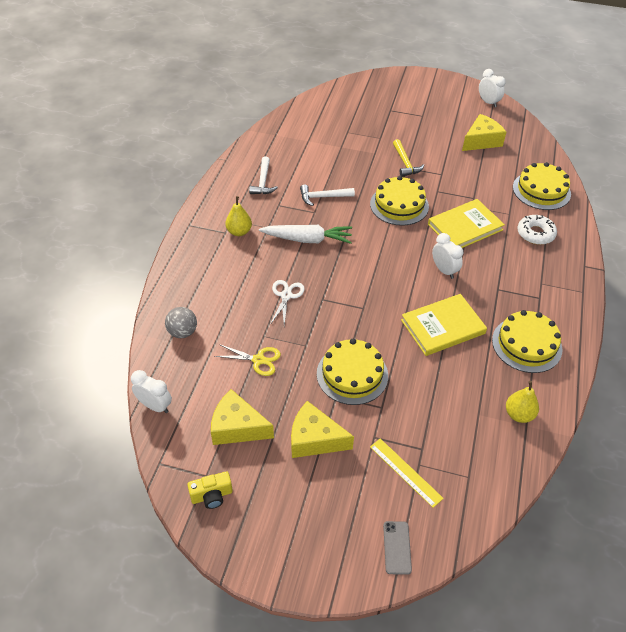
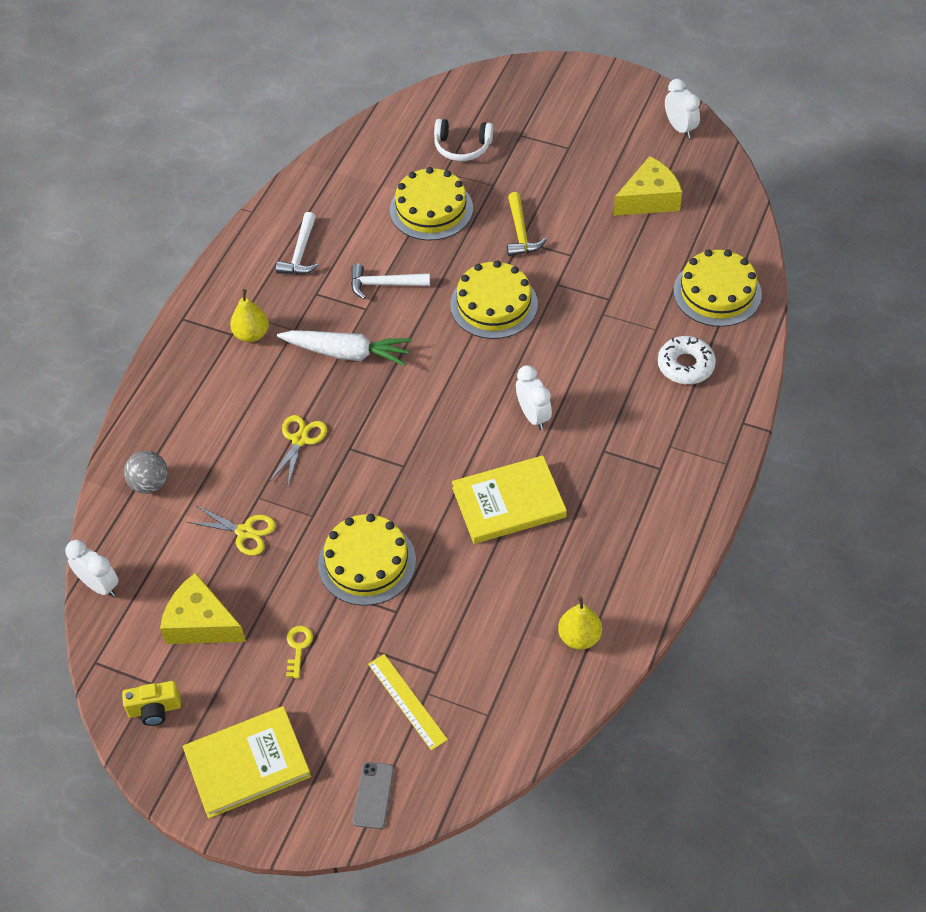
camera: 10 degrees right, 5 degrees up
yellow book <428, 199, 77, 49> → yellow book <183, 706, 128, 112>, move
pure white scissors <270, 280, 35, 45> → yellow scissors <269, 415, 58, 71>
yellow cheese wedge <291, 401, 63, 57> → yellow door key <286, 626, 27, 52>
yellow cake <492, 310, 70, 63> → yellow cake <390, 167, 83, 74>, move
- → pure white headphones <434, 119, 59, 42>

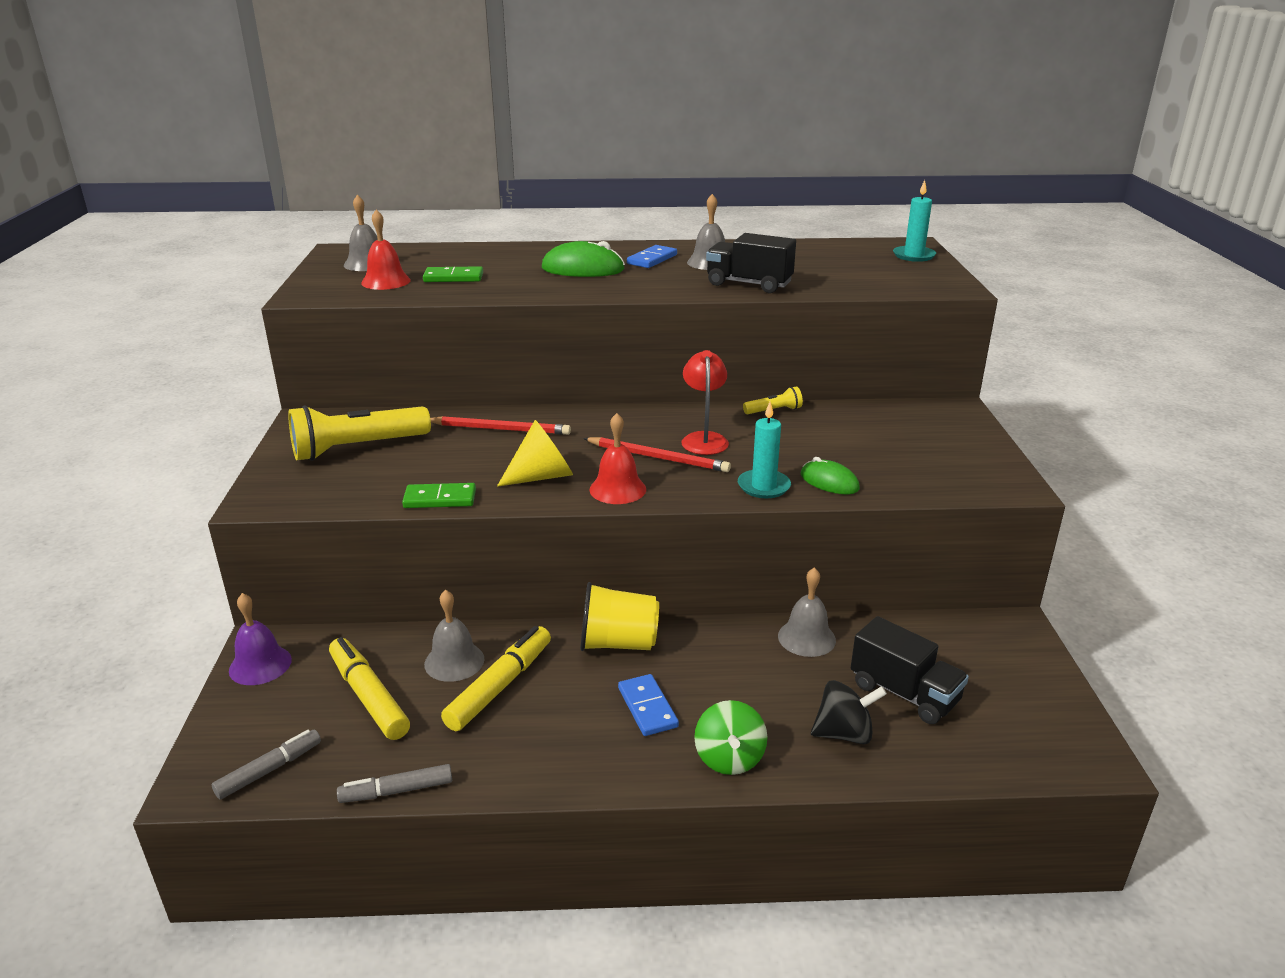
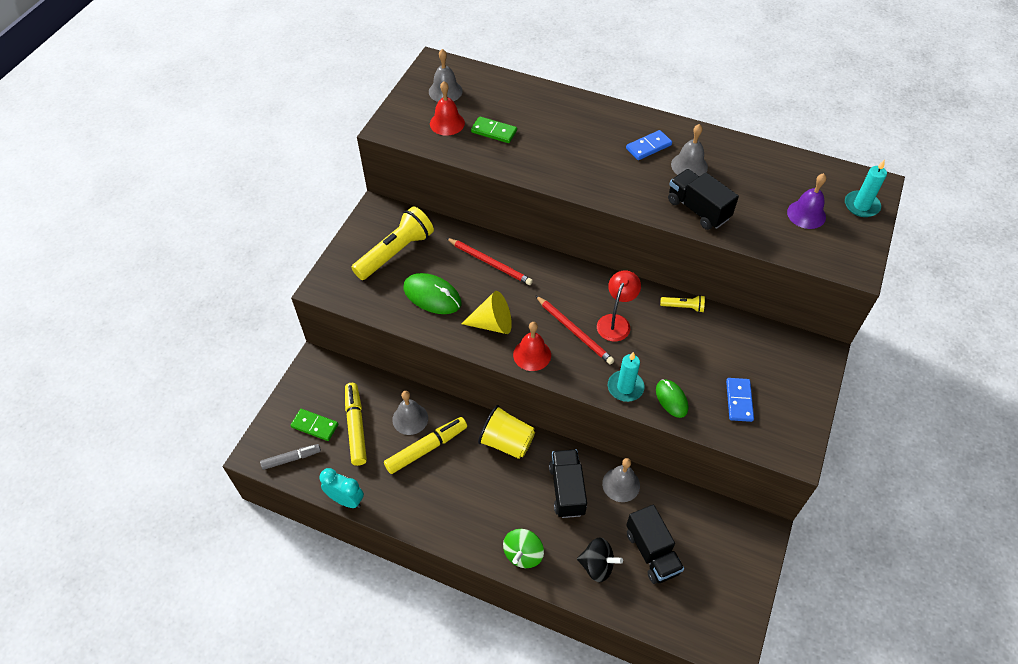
camera: 25 degrees right, 25 degrees up
green domino piece <402, 483, 74, 25> → green domino piece <291, 409, 47, 32>, move
gray felt pen <337, 764, 115, 39> → teal clock <320, 468, 44, 40>
yellow torch <288, 405, 143, 56> → yellow torch <351, 206, 83, 74>, 135 degrees clockwise
green computer mouse <542, 241, 83, 36> → green computer mouse <404, 273, 58, 41>, move
- → black lorry <549, 449, 38, 69>
cobalt domino piece <618, 674, 61, 62> → cobalt domino piece <726, 378, 28, 44>, move
violet hand bell <229, 593, 63, 92> → violet hand bell <787, 173, 39, 56>, move

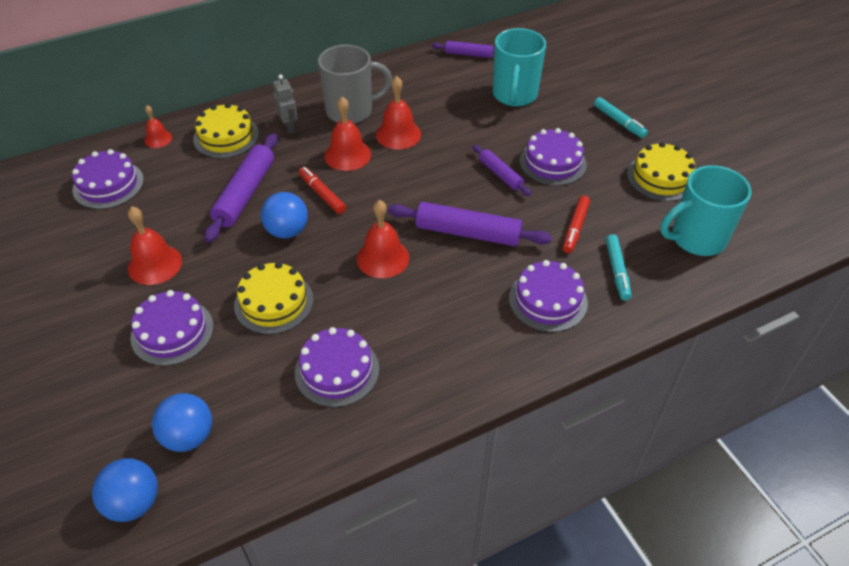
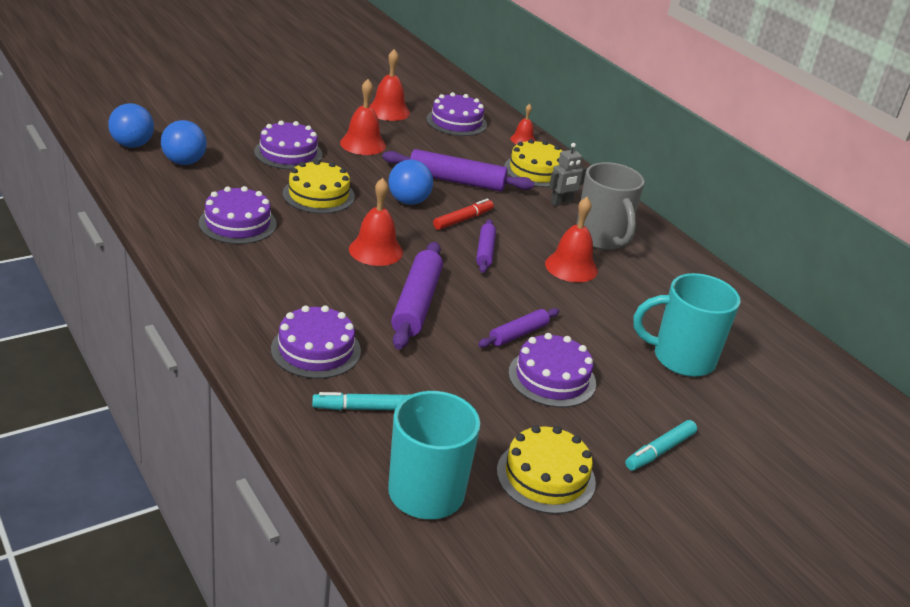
camera: 80 degrees right, 15 degrees down
crimson hand bell <324, 97, 47, 74> → crimson hand bell <370, 49, 40, 72>, move
violet pastry roller <432, 41, 62, 17> → violet pastry roller <476, 219, 20, 54>, move
crimson felt pen <563, 195, 27, 58> → -

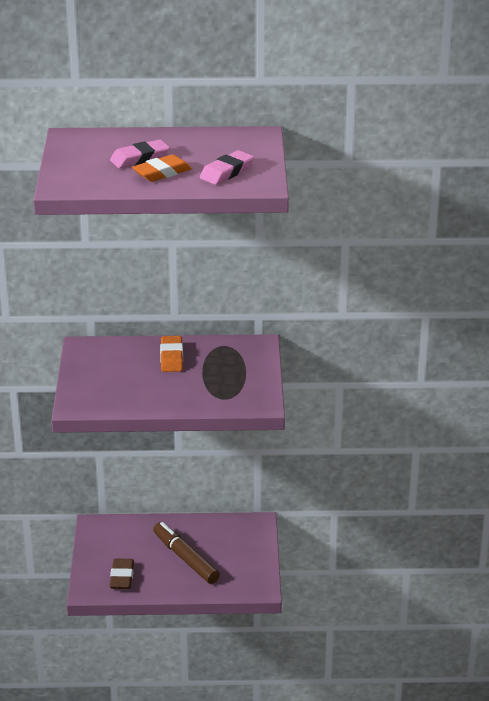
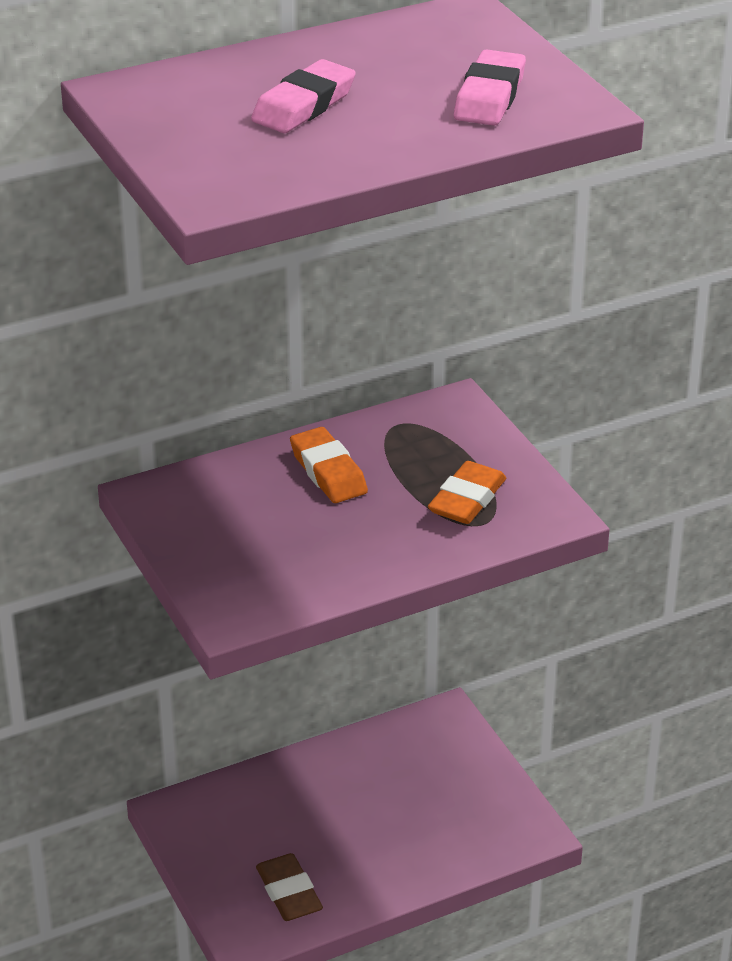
camera: 25 degrees left, 5 degrees up
orange gum eraser <132, 154, 60, 28> → orange gum eraser <428, 461, 78, 63>, move
russet felt pen <153, 522, 67, 62> → -

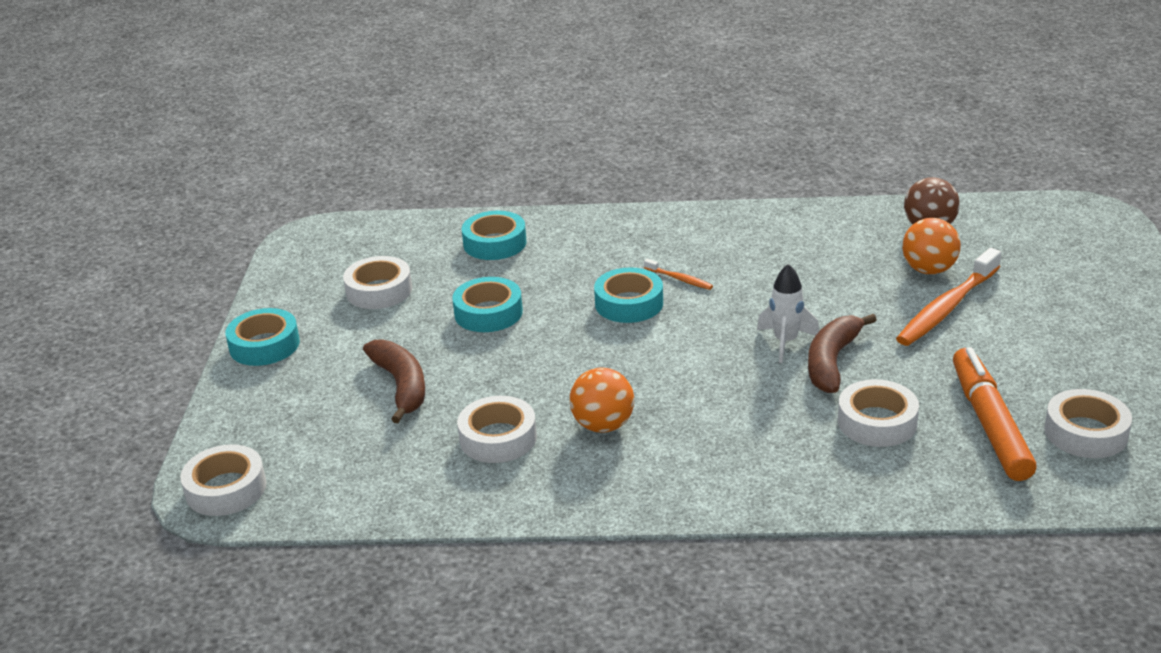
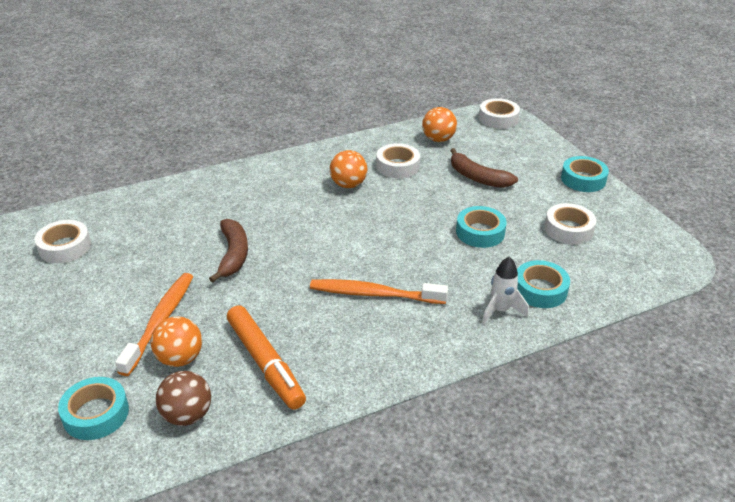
camera: 150 degrees right, 5 degrees up
teal tape <594, 267, 69, 56> → teal tape <58, 377, 71, 63>, move
orange felt pen <953, 347, 84, 134> → orange felt pen <227, 305, 79, 105>, move
orange dental brush <644, 259, 69, 31> → orange dental brush <310, 279, 138, 25>, x2.18
- → orange sphere <422, 107, 35, 35>
pure white toy rocket <757, 264, 62, 99> → pure white toy rocket <482, 256, 46, 68>, move
pure white tape <838, 379, 81, 68> → -

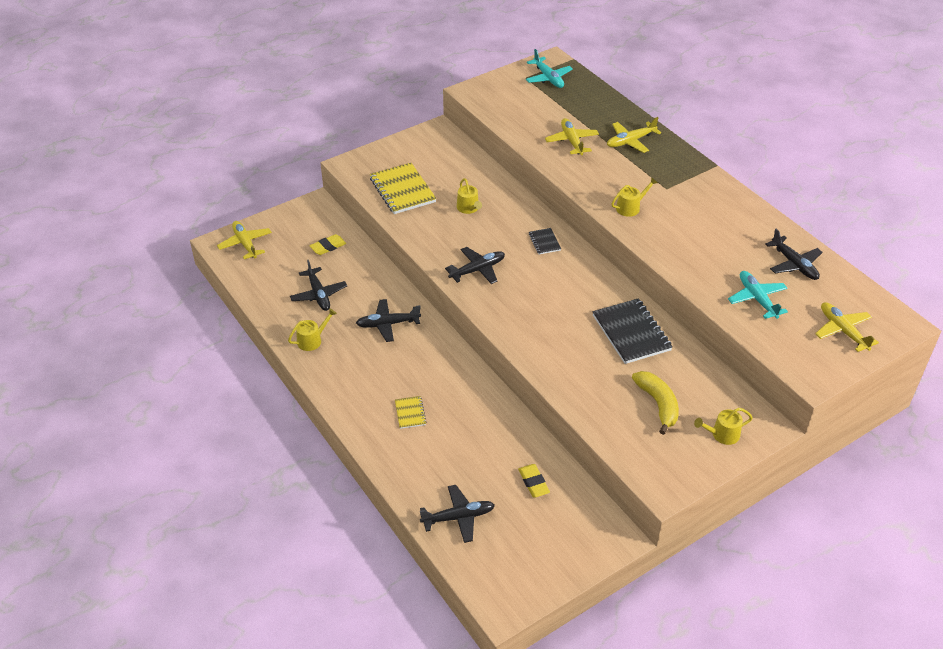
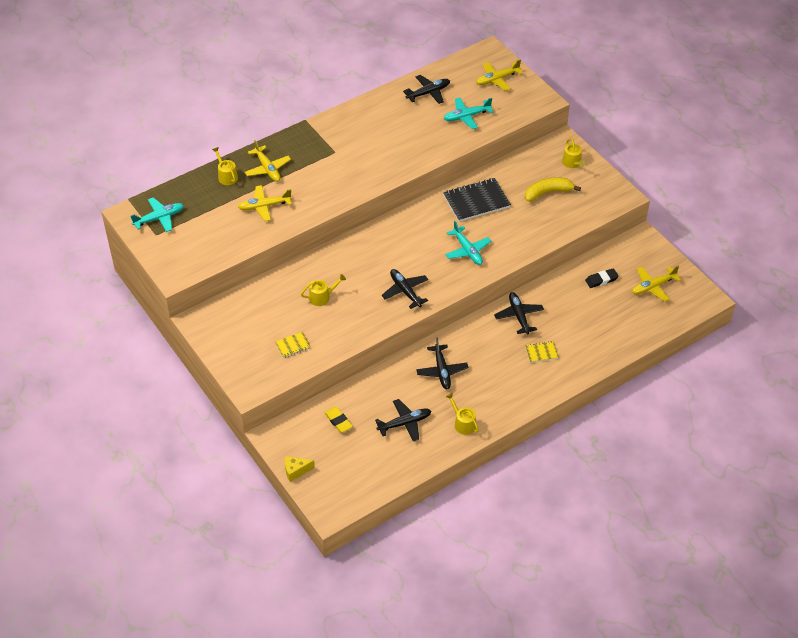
camera: 90 degrees left, 5 degrees up
yellow watering pot <611, 177, 46, 40> → yellow watering pot <212, 147, 26, 38>, move
yellow notepad <370, 163, 67, 51> → yellow notepad <275, 332, 36, 26>, x0.49
- → yellow cheese wedge <285, 456, 30, 26>
- → teal aeroplane <445, 221, 46, 44>
black aeroplane <420, 485, 75, 58> → black aeroplane <494, 292, 50, 43>, move
yellow gum eraser <518, 464, 32, 33> → black gum eraser <585, 268, 34, 20>
yellow aeroplane <217, 221, 55, 38> → yellow aeroplane <632, 265, 49, 37>, move
black notepad <529, 228, 32, 26> → -

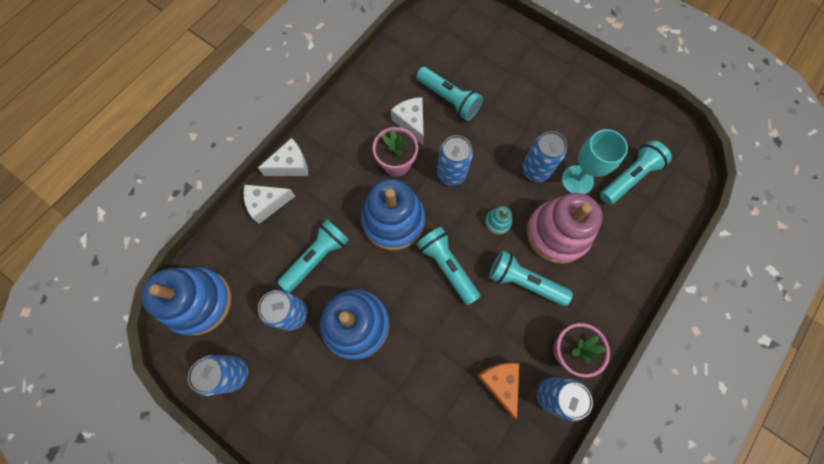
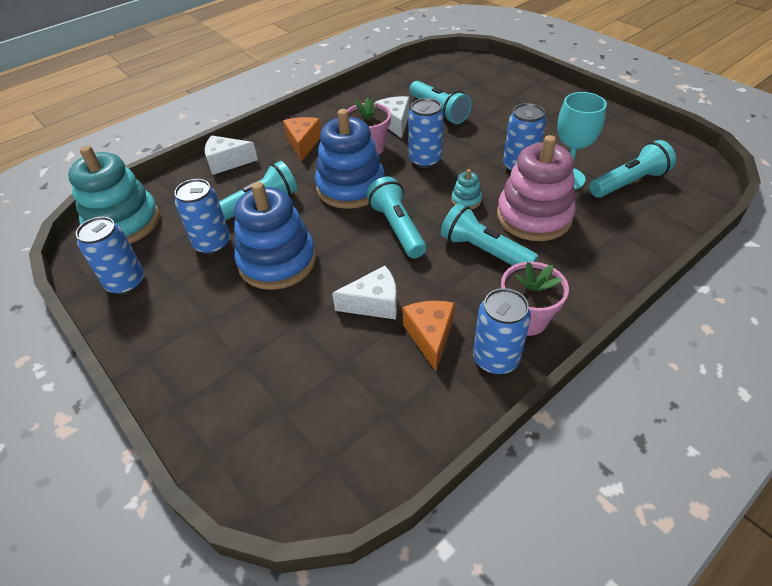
camera: 15 degrees right, 25 degrees down
cobalt stacking toy <142, 267, 90, 69> → teal stacking toy <68, 146, 92, 98>
- → orange cheese wedge <283, 117, 38, 45>
pure white cheese wedge <258, 138, 50, 38> → pure white cheese wedge <332, 266, 65, 54>, move

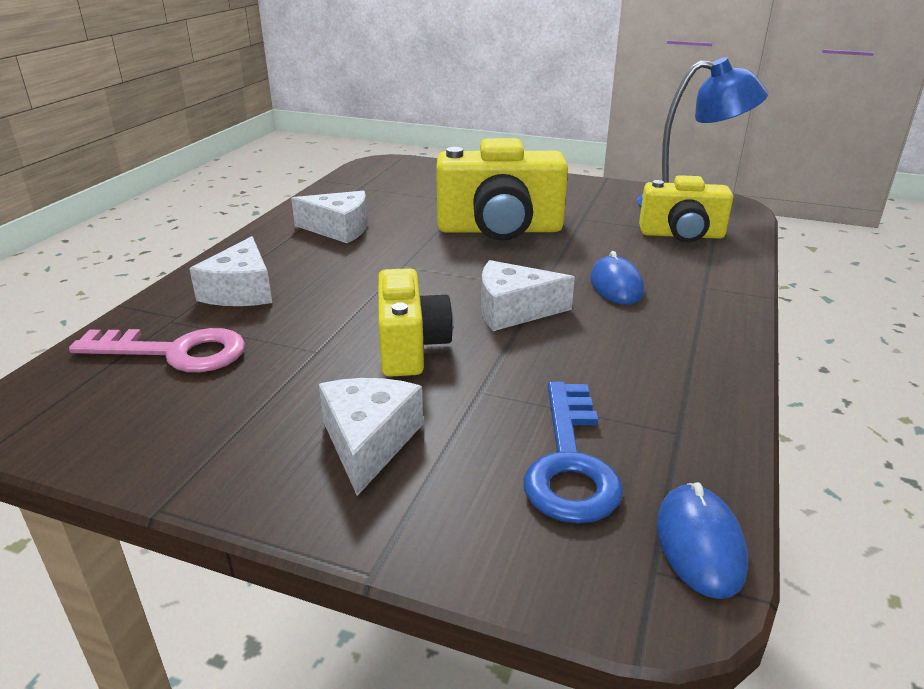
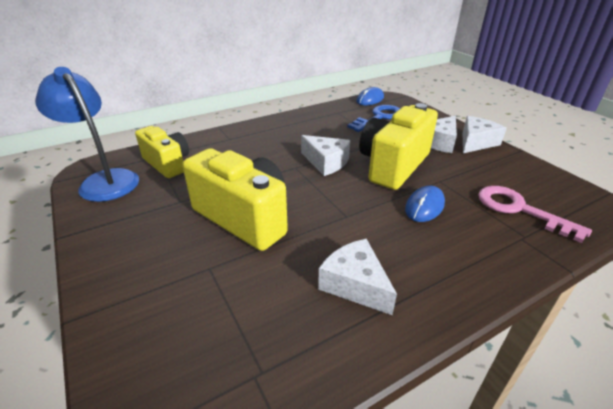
camera: 140 degrees left, 5 degrees up
yellow compact camera <378, 268, 75, 109> → yellow compact camera <359, 103, 79, 87>, x1.54
cobalt computer mouse <590, 251, 54, 54> → cobalt computer mouse <405, 186, 40, 36>, move
pure white cheese wedge <189, 236, 83, 70> → pure white cheese wedge <463, 116, 44, 37>, move

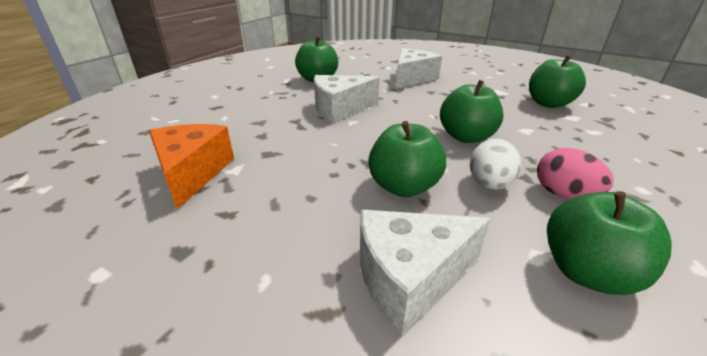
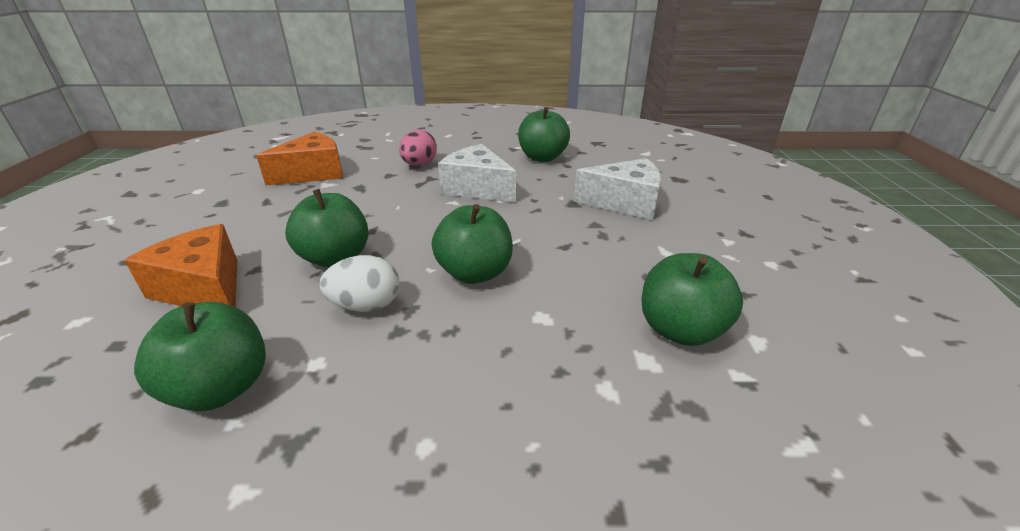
camera: 60 degrees right, 0 degrees up
pure white cheese wedge <360, 210, 130, 124> → orange cheese wedge <124, 224, 113, 84>
rosy toy egg <537, 148, 77, 51> → rosy toy egg <399, 130, 38, 36>, move

